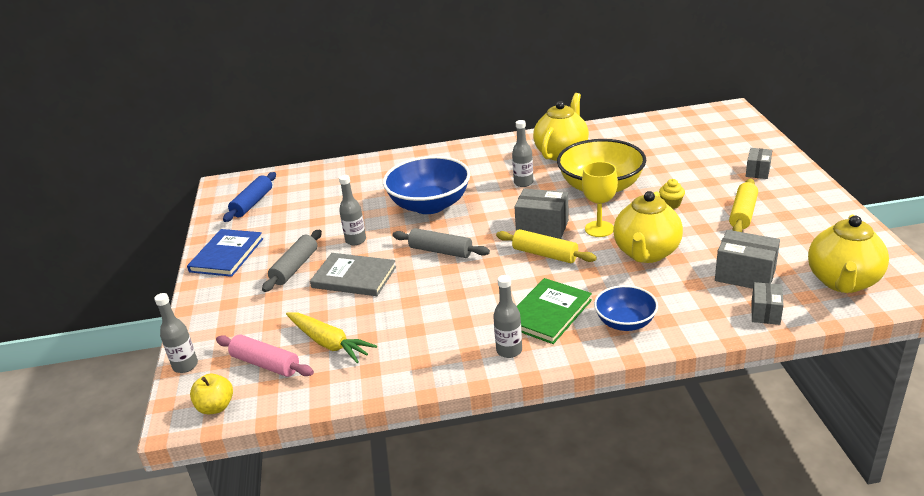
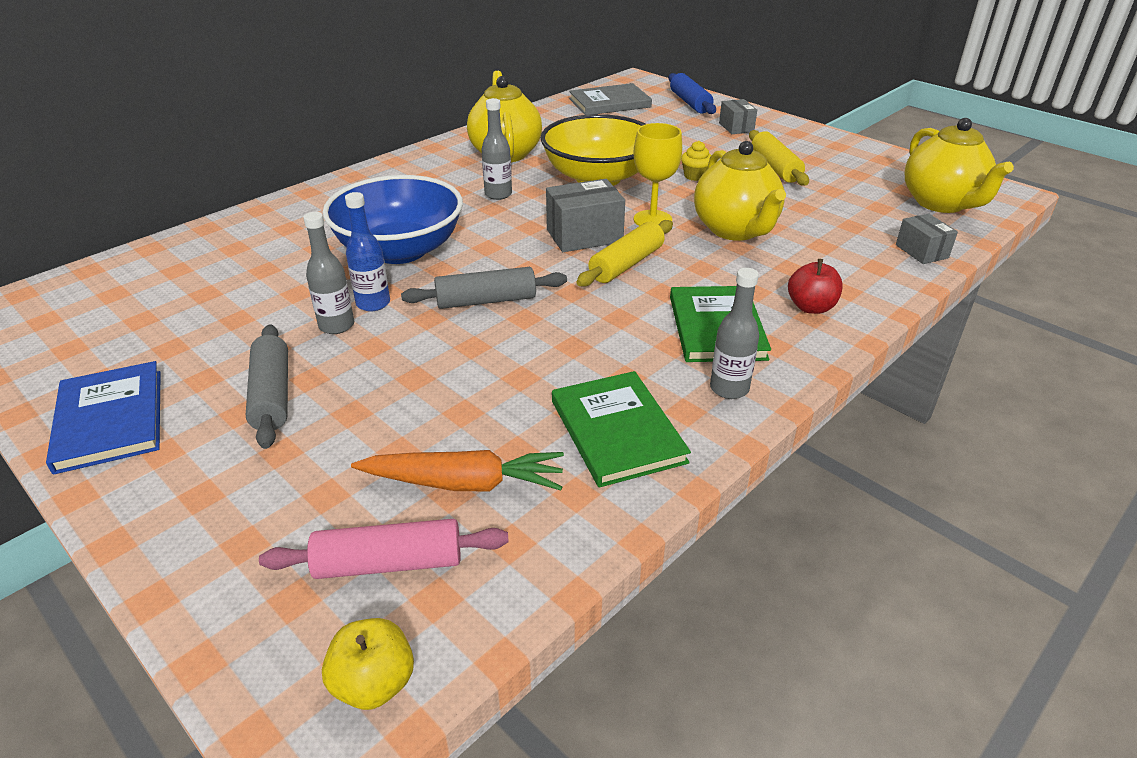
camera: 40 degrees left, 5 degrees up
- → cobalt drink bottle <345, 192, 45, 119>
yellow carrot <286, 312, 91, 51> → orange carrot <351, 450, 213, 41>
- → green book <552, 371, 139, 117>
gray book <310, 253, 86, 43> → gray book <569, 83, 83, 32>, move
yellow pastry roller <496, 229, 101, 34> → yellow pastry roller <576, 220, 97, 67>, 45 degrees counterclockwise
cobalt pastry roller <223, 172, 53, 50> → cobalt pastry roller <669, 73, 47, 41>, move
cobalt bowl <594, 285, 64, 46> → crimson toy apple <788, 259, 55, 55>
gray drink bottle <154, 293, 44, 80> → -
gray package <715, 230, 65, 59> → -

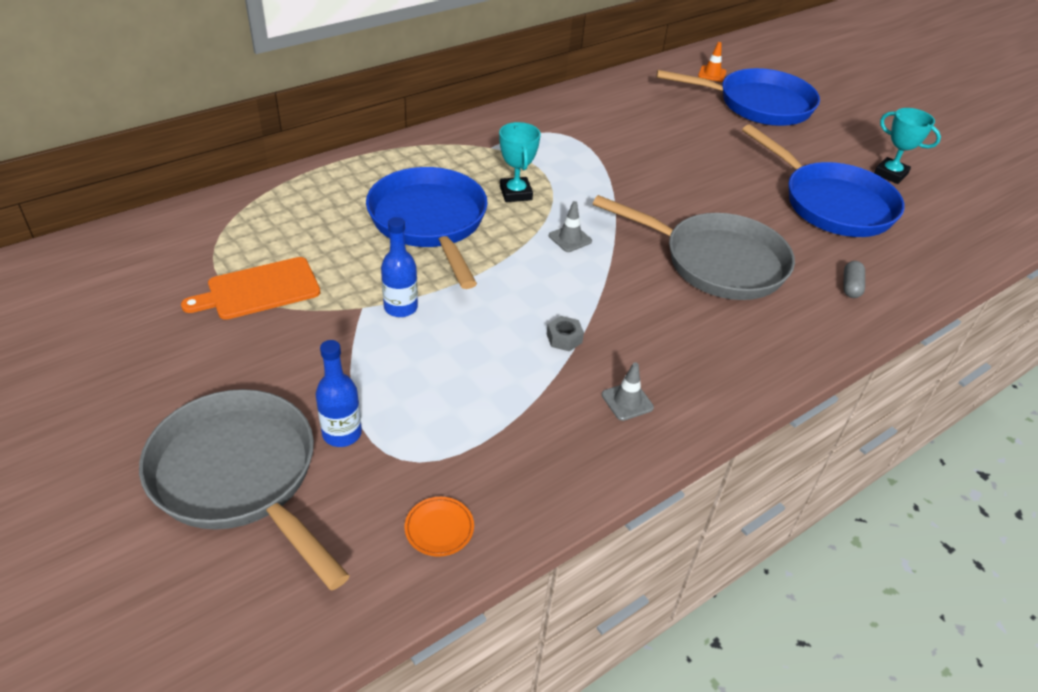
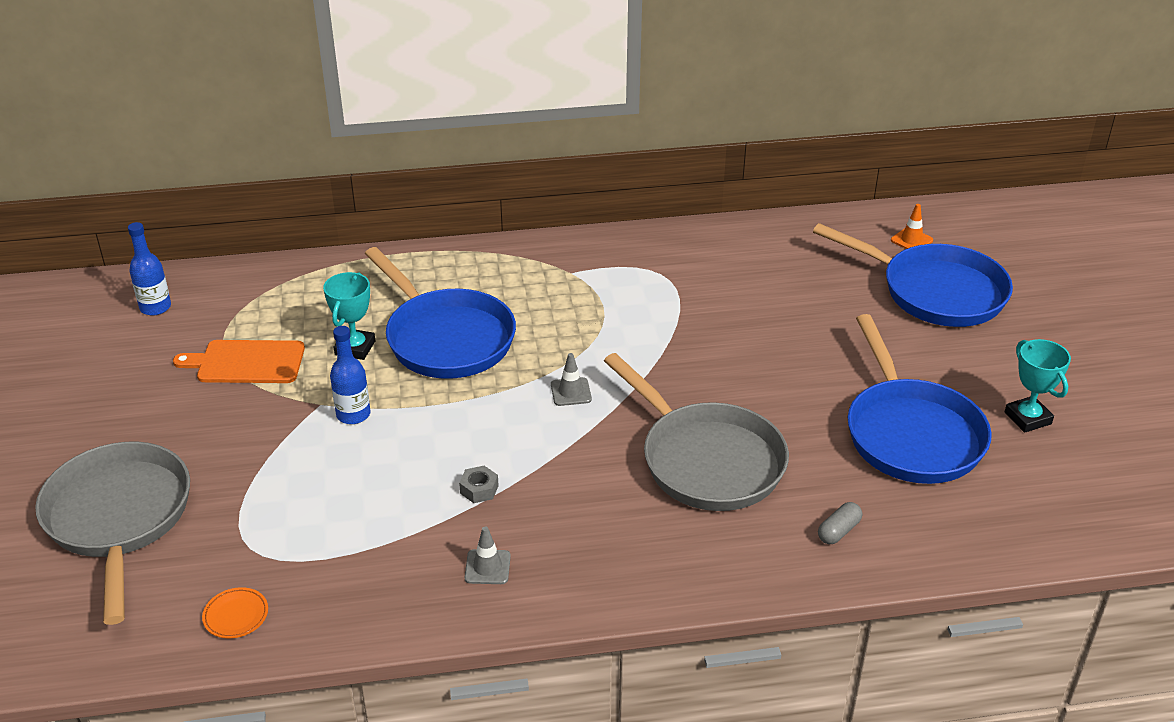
camera: 30 degrees right, 5 degrees down
cobalt drink bottle <316, 340, 46, 107> → cobalt drink bottle <128, 222, 43, 94>, move
teal trophy <499, 122, 42, 80> → teal trophy <323, 272, 52, 88>, move
cobalt frying pan <366, 167, 122, 122> → cobalt frying pan <365, 247, 151, 132>, 135 degrees clockwise

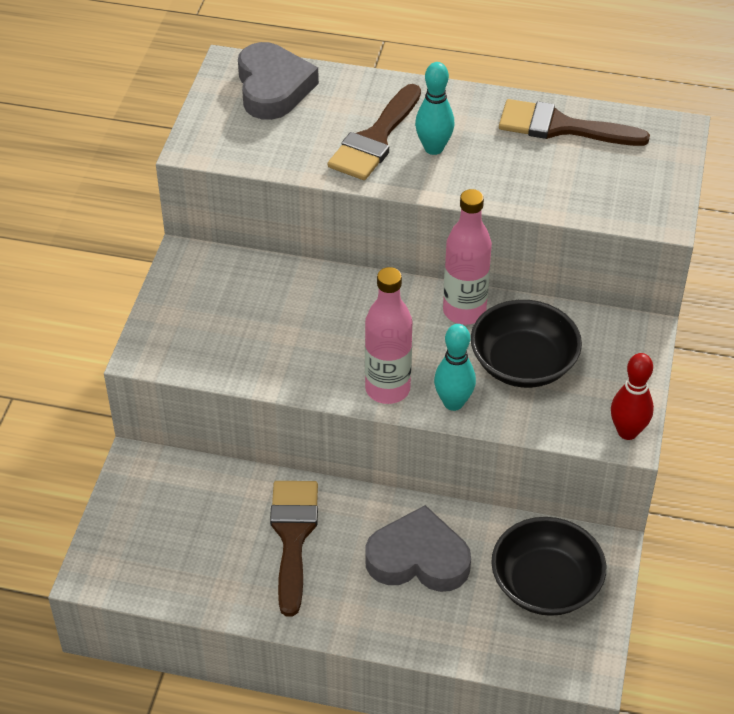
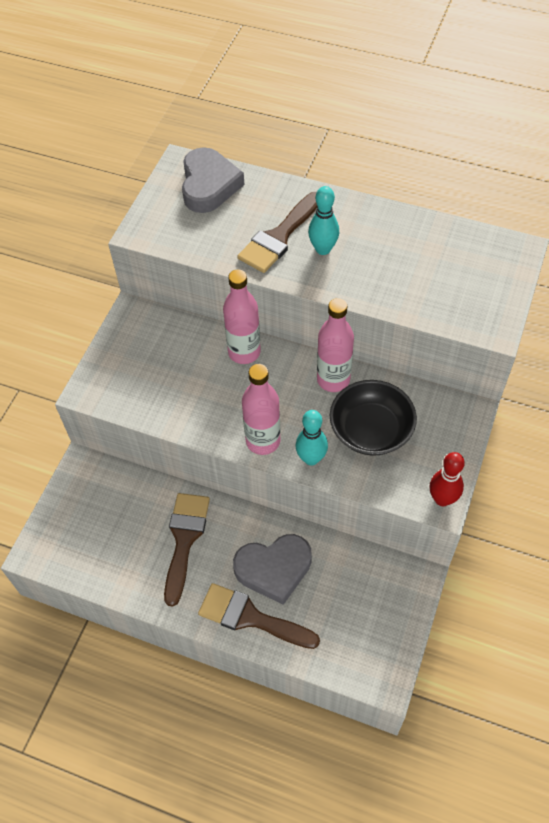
camera: 10 degrees right, 10 degrees up
russet paintbrush <499, 99, 151, 47> → russet paintbrush <198, 583, 122, 66>, move
- → rosy drink bottle <223, 269, 38, 95>
gray heart <365, 505, 106, 87> → gray heart <233, 534, 79, 71>, 150 degrees clockwise
black bowl <491, 517, 115, 99> → -

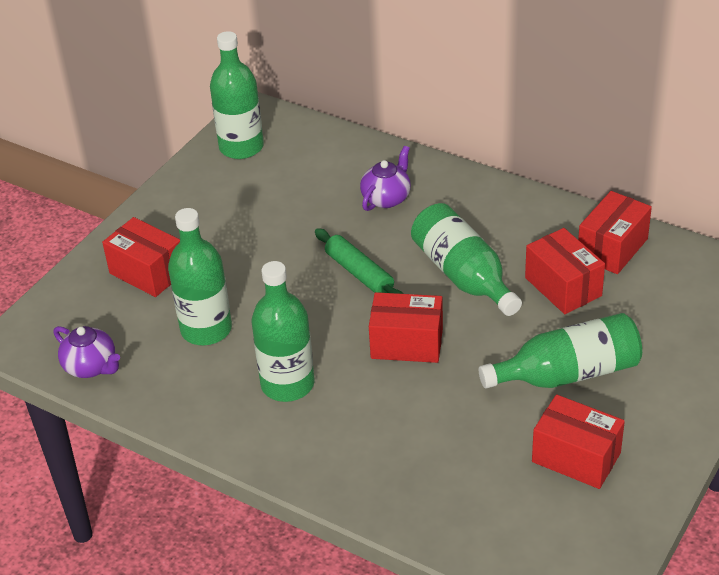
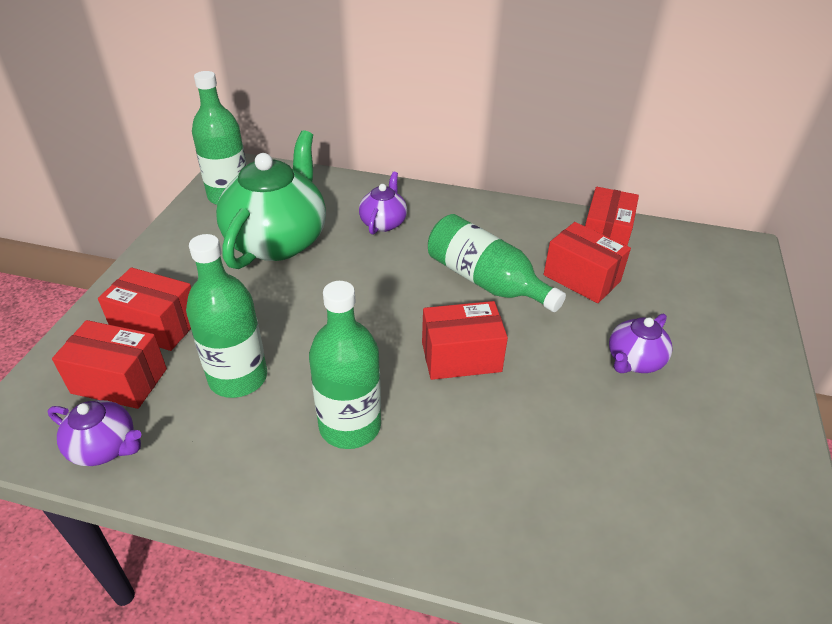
camera: 20 degrees left, 0 degrees up
crimson package <532, 395, 93, 94> → crimson package <52, 320, 115, 89>, move
- → green tea pot <216, 130, 110, 139>
green drink bottle <479, 313, 163, 76> → violet tea pot <609, 314, 63, 59>
green pastry roller <315, 228, 88, 66> → -

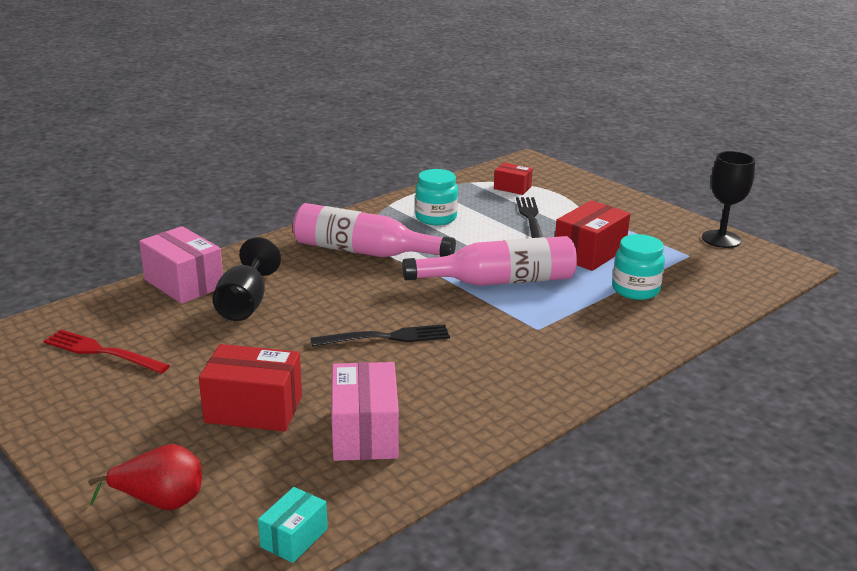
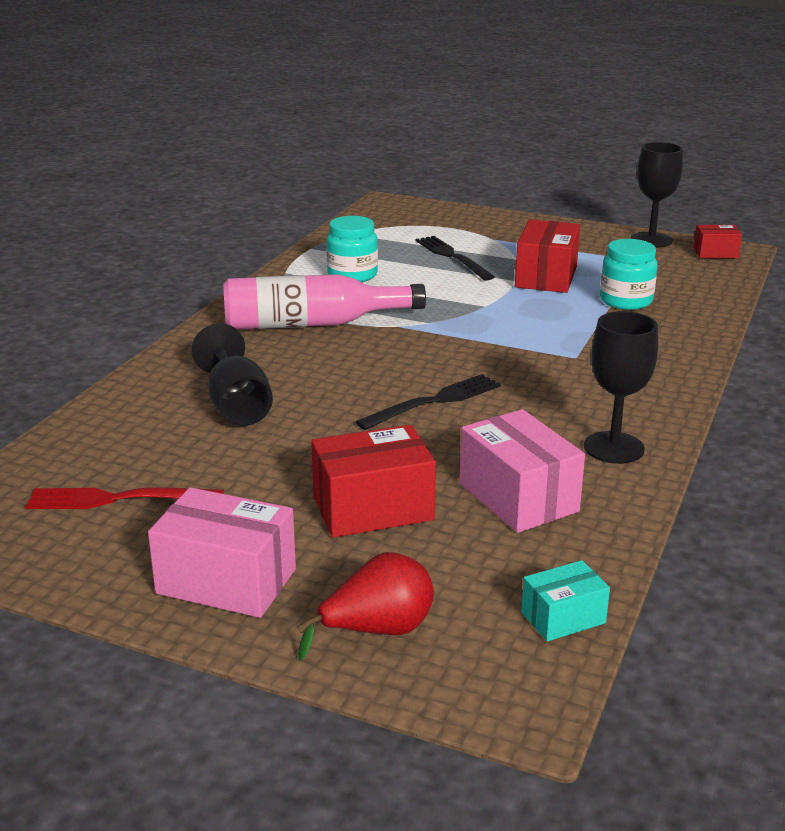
camera: 25 degrees left, 0 degrees up
rosy package <139, 226, 84, 78> → rosy package <148, 487, 148, 131>, move
teal package <258, 487, 70, 76> → teal package <521, 560, 89, 81>, 60 degrees clockwise
- → black chalice <584, 311, 74, 153>
crimson package <494, 163, 39, 32> → crimson package <694, 225, 48, 34>, move
rosy drink bottle <402, 236, 175, 50> → -

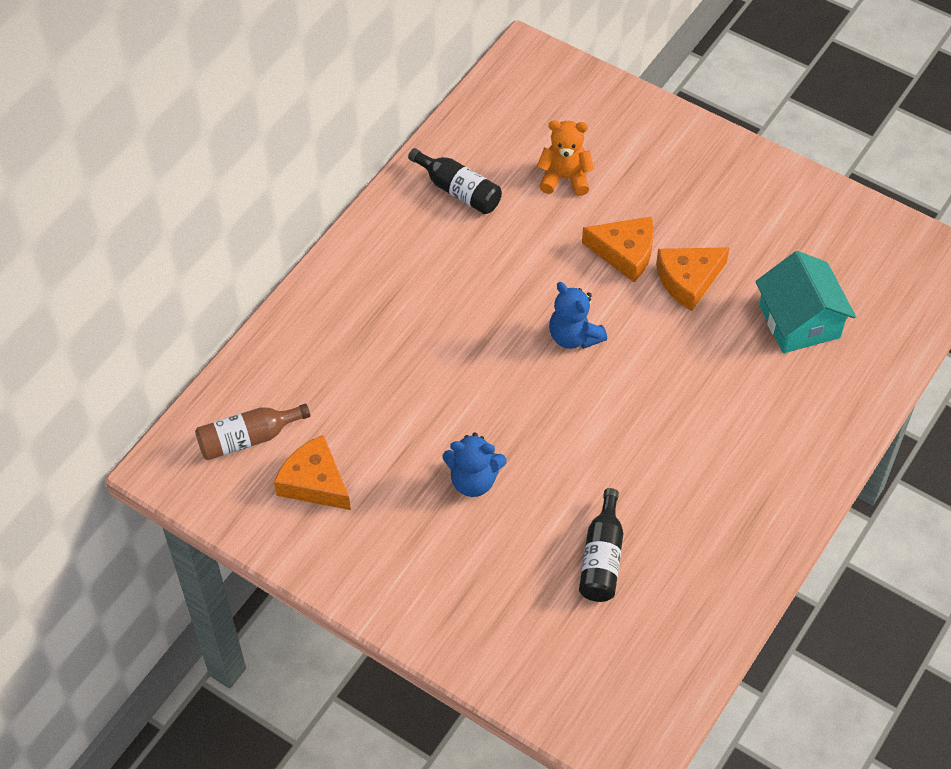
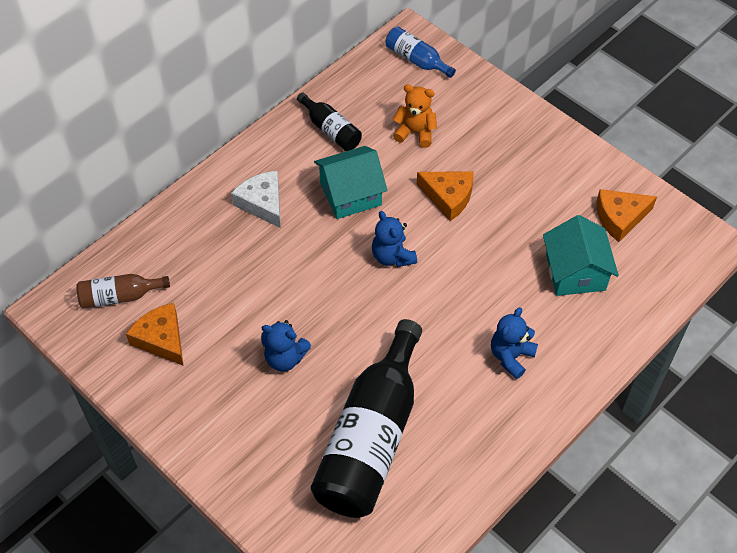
camera: 10 degrees right, 0 degrees up
- → pure white cheese wedge <231, 171, 50, 57>
black drink bottle <579, 488, 44, 114> → black drink bottle <311, 319, 111, 199>, x2.15
- → teal toy house <314, 146, 73, 73>
- → cobalt drink bottle <385, 26, 71, 52>
- → cobalt teddy bear <491, 307, 47, 72>
orange cheese wedge <656, 247, 74, 64> → orange cheese wedge <596, 189, 61, 53>, move

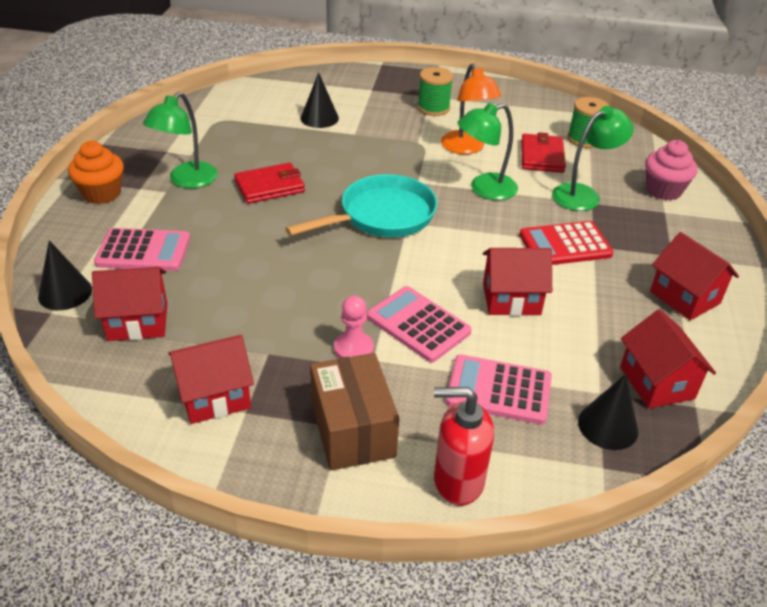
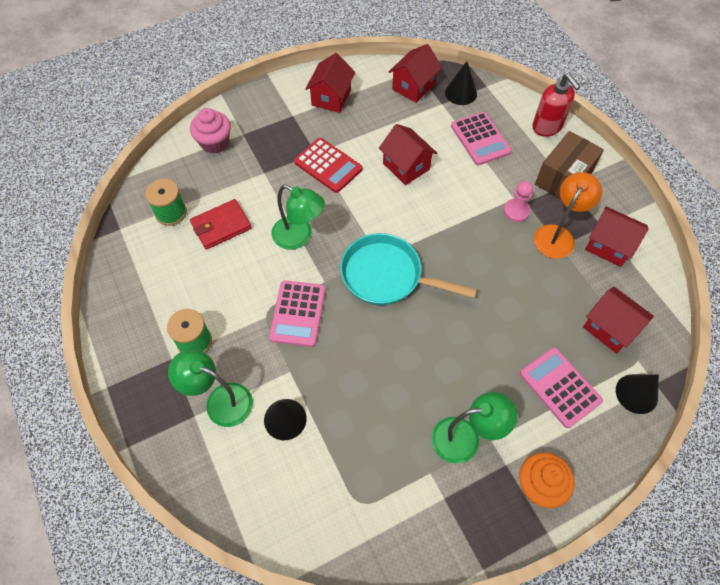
camera: 125 degrees left, 20 degrees up
green desk lamp <552, 106, 82, 105> → green desk lamp <168, 349, 85, 78>, move
rosy calculator <367, 286, 105, 76> → rosy calculator <269, 280, 56, 67>, move
orange desk lamp <441, 63, 60, 91> → orange desk lamp <534, 172, 68, 87>, move
crimson card wallet <234, 163, 71, 41> → -

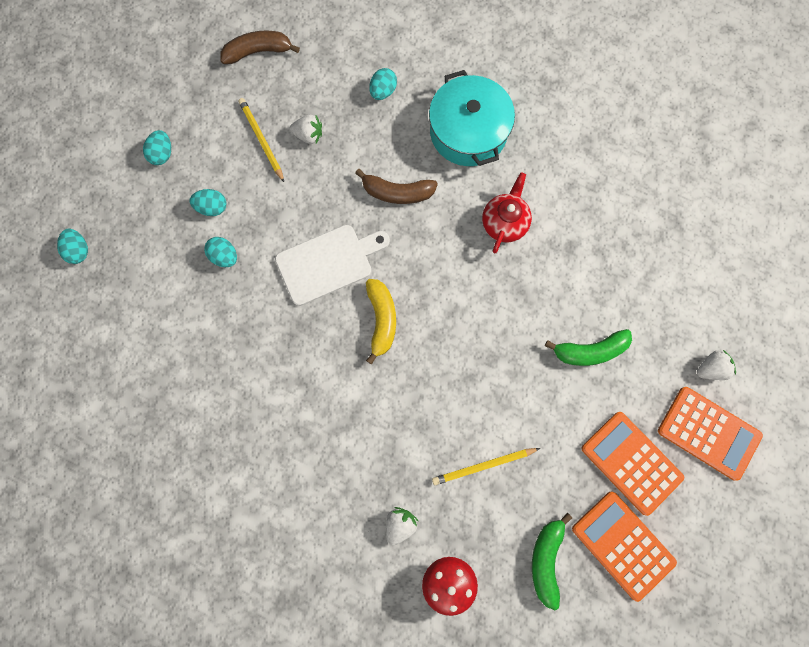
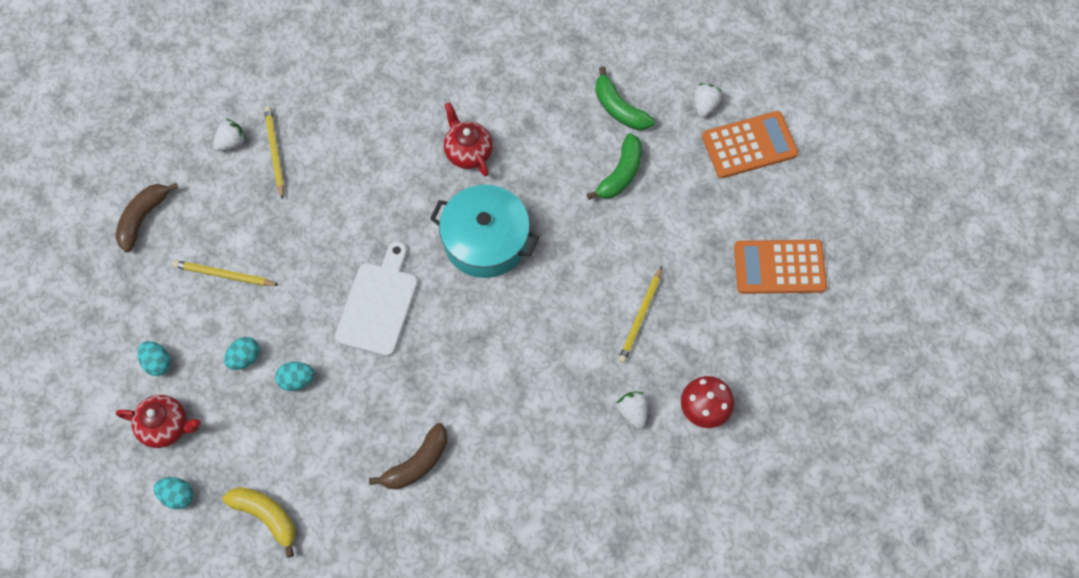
camera: 50 degrees left, 10 degrees down
- → crimson tea pot <116, 395, 85, 53>
pure white strawberry <290, 115, 32, 29> → pure white strawberry <213, 119, 33, 32>, move
yellow banana fruit <366, 279, 30, 85> → yellow banana fruit <223, 487, 73, 71>, move
teal toy egg <369, 68, 28, 32> → yellow lead pencil <264, 106, 20, 93>
russet banana fruit <355, 169, 83, 35> → russet banana fruit <369, 423, 78, 67>, move
teal stockpot <429, 70, 86, 96> → teal stockpot <430, 185, 109, 93>, move
green banana fruit <532, 513, 40, 97> → green banana fruit <595, 67, 60, 63>, move
orange calculator <581, 412, 103, 104> → -

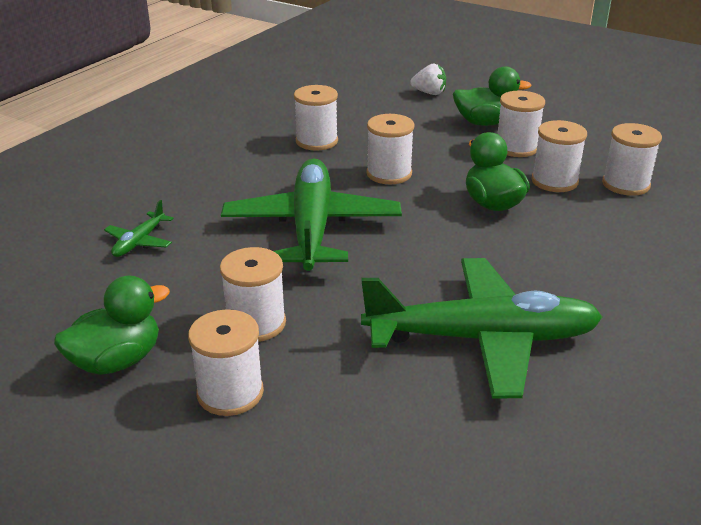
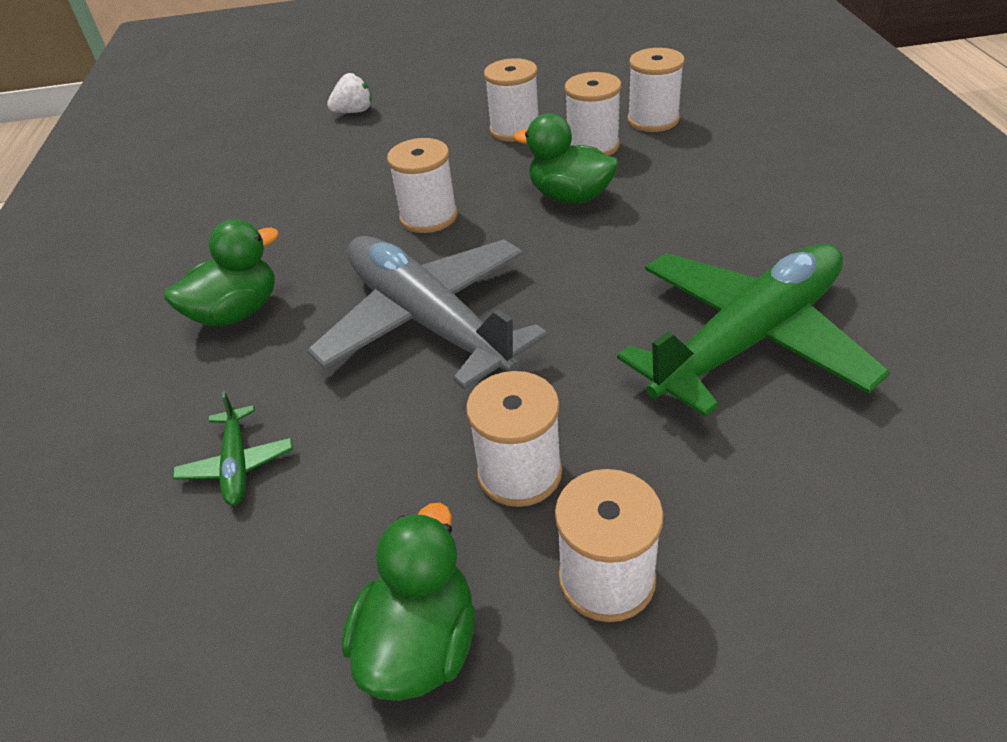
camera: 35 degrees left, 10 degrees up
green toy duck <453, 66, 78, 60> → green toy duck <165, 219, 114, 108>, move
green aeroplane <221, 158, 181, 113> → gray aeroplane <307, 236, 241, 154>
pure white spool <294, 85, 44, 66> → -

